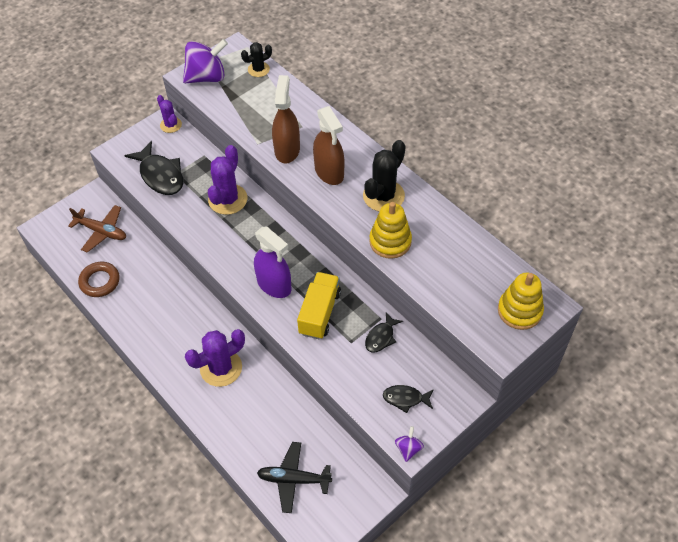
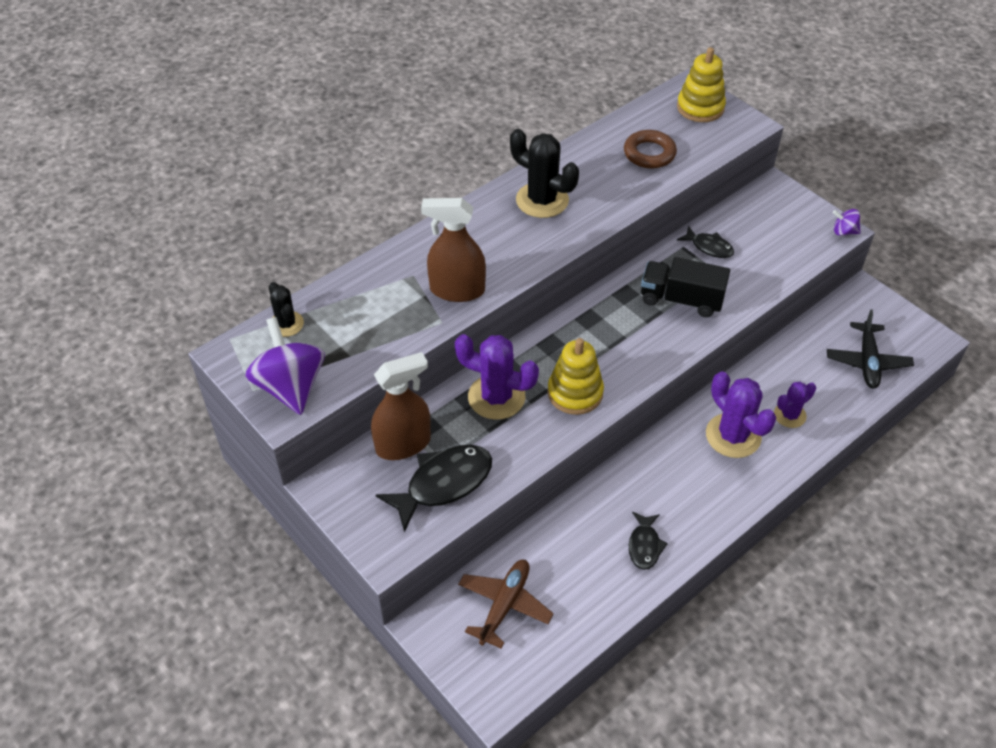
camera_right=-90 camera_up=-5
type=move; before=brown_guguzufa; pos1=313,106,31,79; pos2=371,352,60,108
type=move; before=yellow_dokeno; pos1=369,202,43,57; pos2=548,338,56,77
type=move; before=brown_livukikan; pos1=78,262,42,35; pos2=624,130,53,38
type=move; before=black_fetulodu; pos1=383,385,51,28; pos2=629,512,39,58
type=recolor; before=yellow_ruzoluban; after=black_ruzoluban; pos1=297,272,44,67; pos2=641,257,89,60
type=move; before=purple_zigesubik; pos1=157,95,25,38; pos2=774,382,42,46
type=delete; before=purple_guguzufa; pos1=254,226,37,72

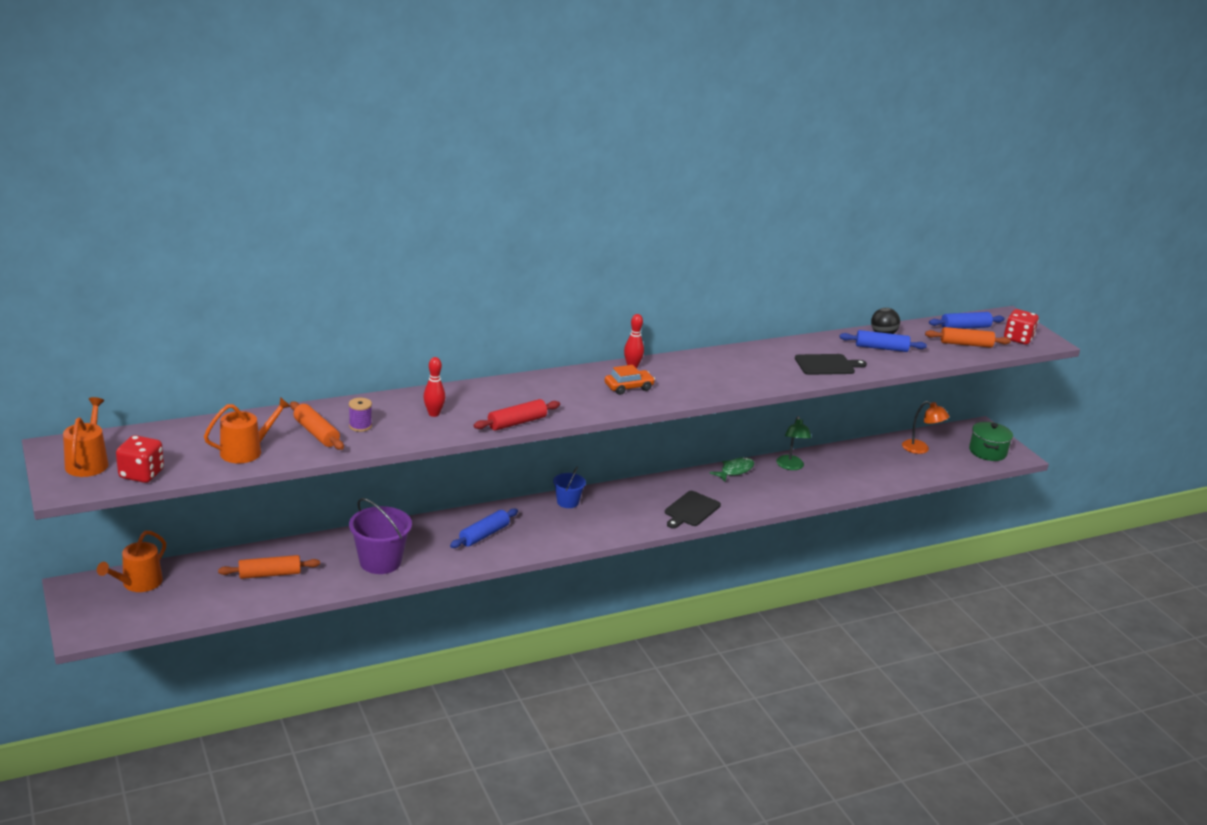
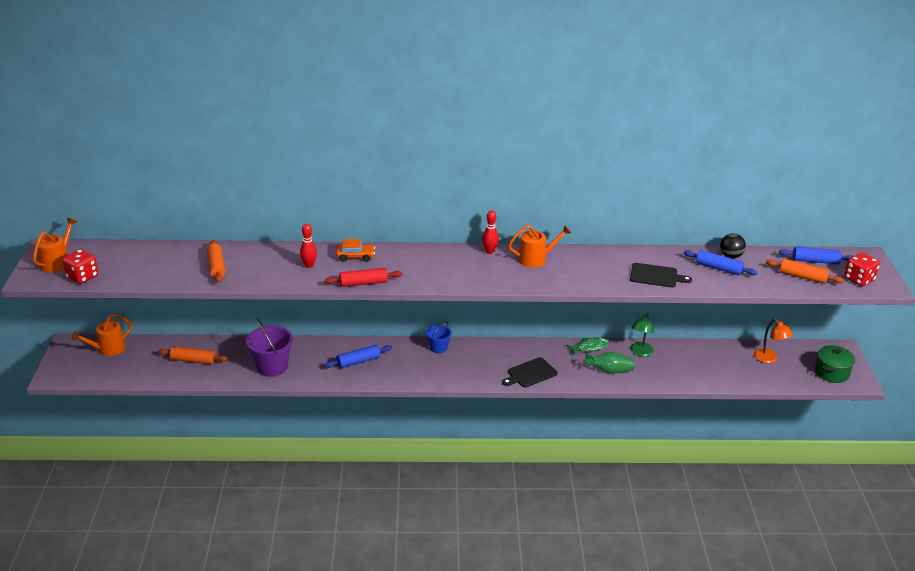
camera_right=25 camera_up=5
type=move; before=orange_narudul; pos1=605,365,50,30; pos2=336,239,39,23
type=move; before=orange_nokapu; pos1=204,397,87,66; pos2=508,225,63,42
type=insert; after=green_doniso; pos2=585,352,50,21
type=delete; before=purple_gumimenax; pos1=349,398,23,34

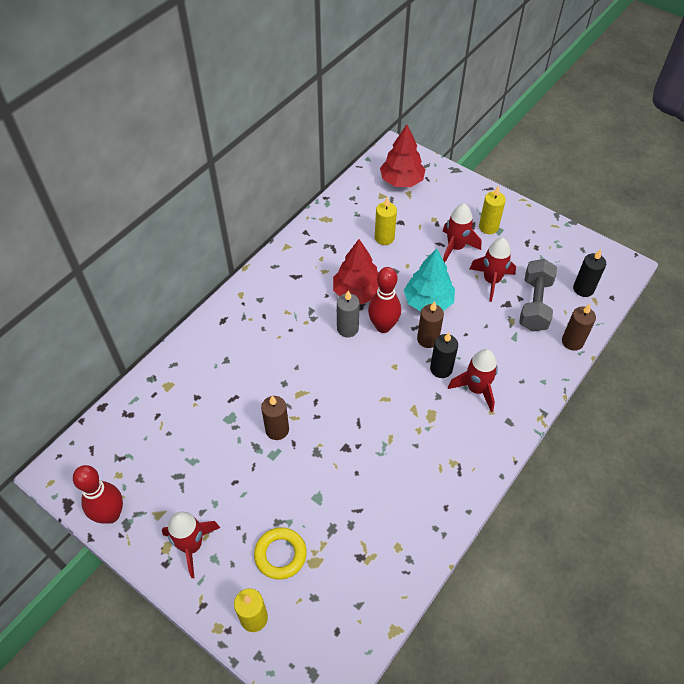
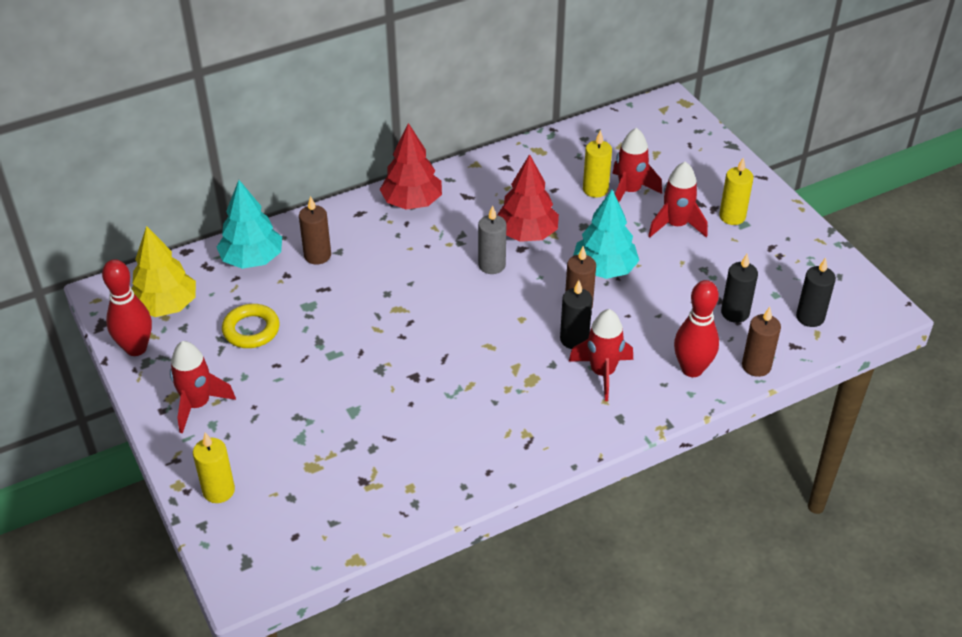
camera_right=25 camera_up=-10
type=insert; after=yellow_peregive; pos2=131,226,65,91
type=insert; after=turquoise_peregive; pos2=217,180,65,89
type=move; before=yellow_livukikan; pos1=254,527,53,53; pos2=222,304,58,44
type=move; before=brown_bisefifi; pos1=261,396,28,44; pos2=299,196,32,69
type=move; before=red_peregive; pos1=380,124,46,63; pos2=380,123,62,87
type=move; before=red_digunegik; pos1=470,238,46,64; pos2=612,128,50,74
type=move; before=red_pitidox; pos1=368,267,33,66; pos2=674,280,45,97
type=replace; before=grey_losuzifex; after=black_bisefifi; pos1=519,259,38,73; pos2=721,254,37,69

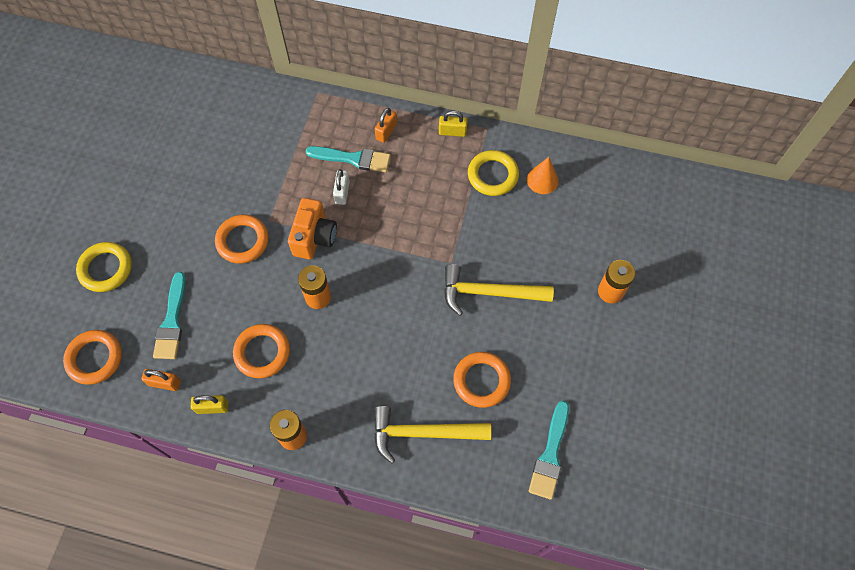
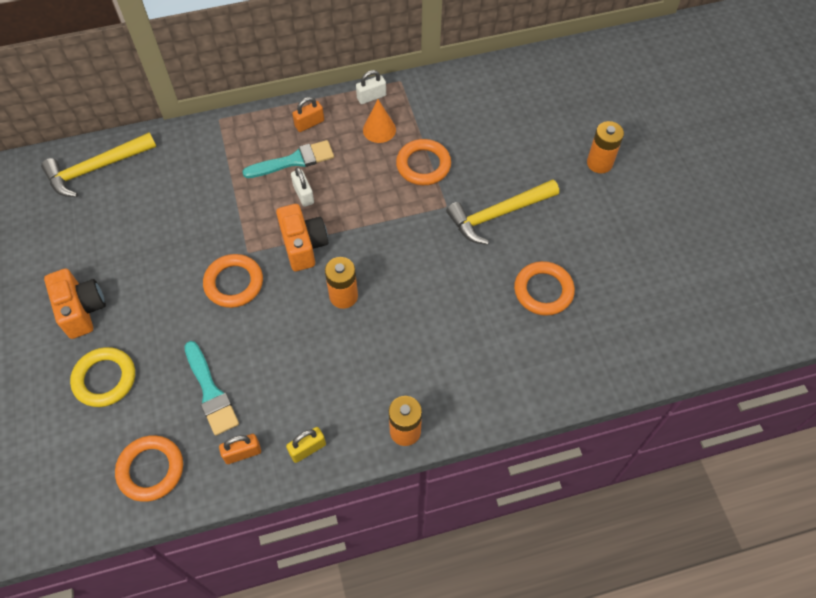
camera_right=-30 camera_up=-5
type=move; before=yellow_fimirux; pos1=374,406,117,58; pos2=41,132,115,65
type=insert; after=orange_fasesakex; pos2=44,268,62,71
type=rotate; before=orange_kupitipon; pos1=375,108,22,35; pos2=292,97,32,35; turn=60
type=recolor; before=yellow_kupitipon; after=white_kupitipon; pos1=439,111,29,26; pos2=356,70,30,34
type=move; before=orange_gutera; pos1=527,157,32,37; pos2=363,99,33,44
type=move; before=orange_livukikan; pos1=233,324,57,54; pos2=396,139,55,46
type=delete; before=yellow_livukikan; pos1=468,150,51,46
type=delete; before=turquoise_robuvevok; pos1=529,401,40,99

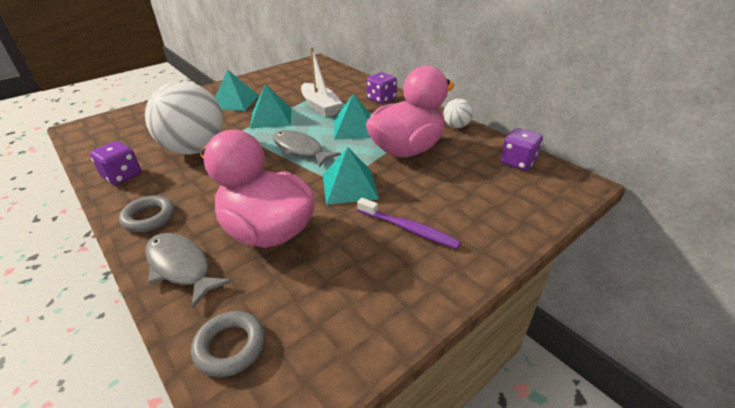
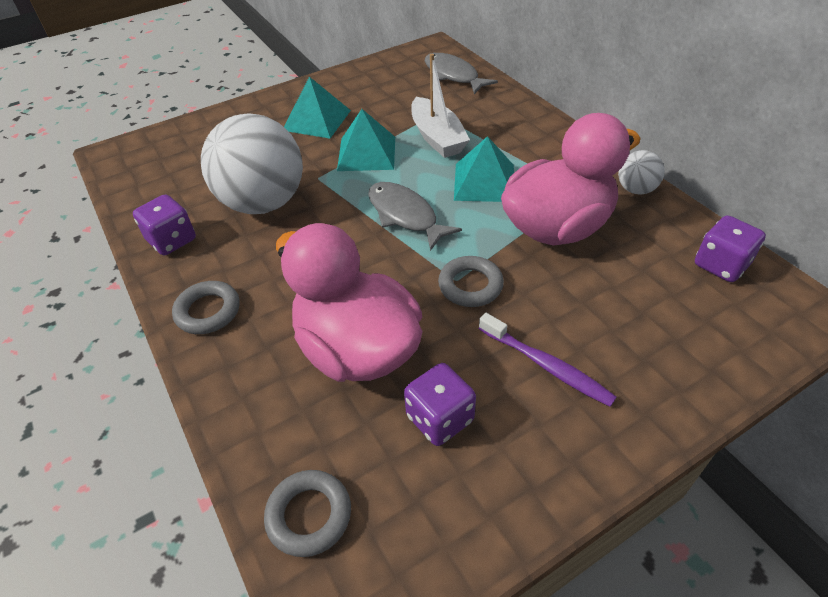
camera_right=10 camera_up=10
type=move; before=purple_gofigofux; pos1=366,72,31,32; pos2=404,363,72,83
type=move; before=grey_fetulodu; pos1=145,233,88,75; pos2=425,53,73,41
type=replace; before=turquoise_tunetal; after=grey_livukikan; pos1=323,147,56,58; pos2=438,256,66,51

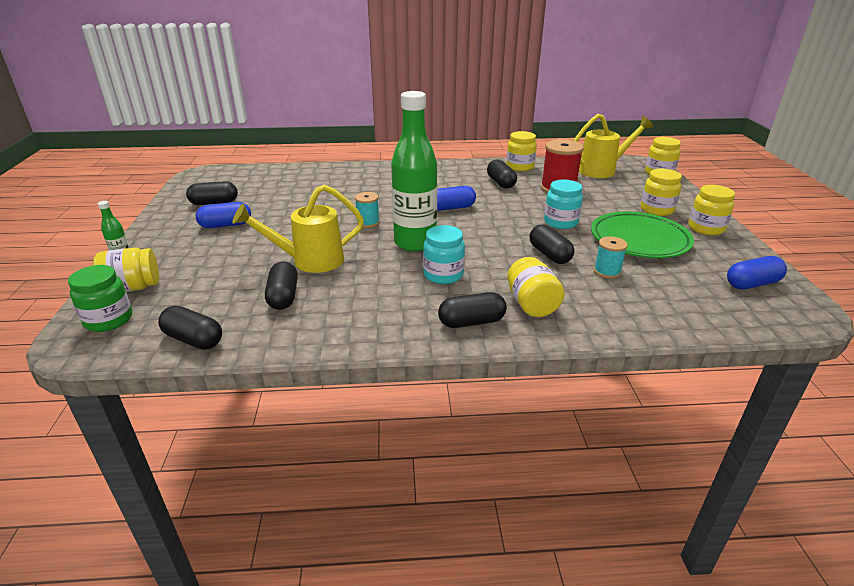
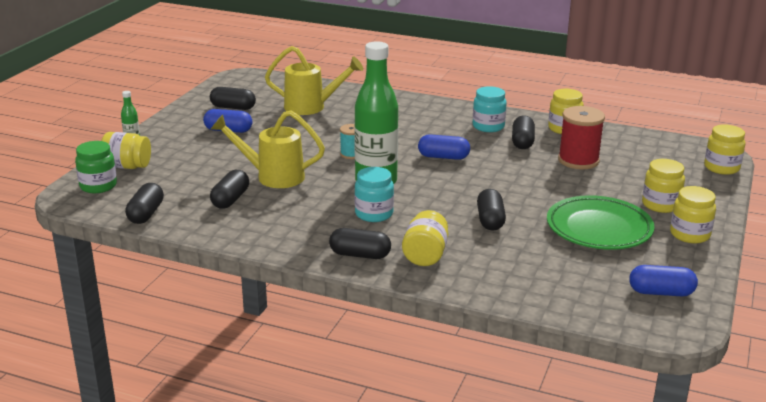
camera_right=25 camera_up=-5
type=rotate; before=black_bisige; pos1=158,306,64,44; pos2=125,183,39,41; turn=45
type=move; before=yellow_nokapu; pos1=573,114,80,64; pos2=265,46,98,69
type=move; before=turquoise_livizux; pos1=544,179,39,50; pos2=473,86,34,46
type=delete; before=turquoise_gumimenax; pos1=594,236,34,43

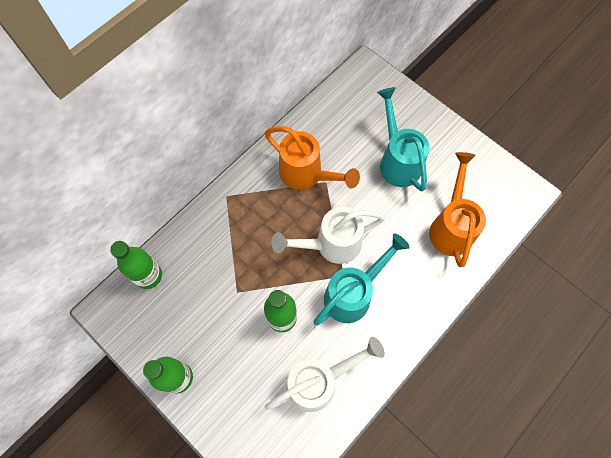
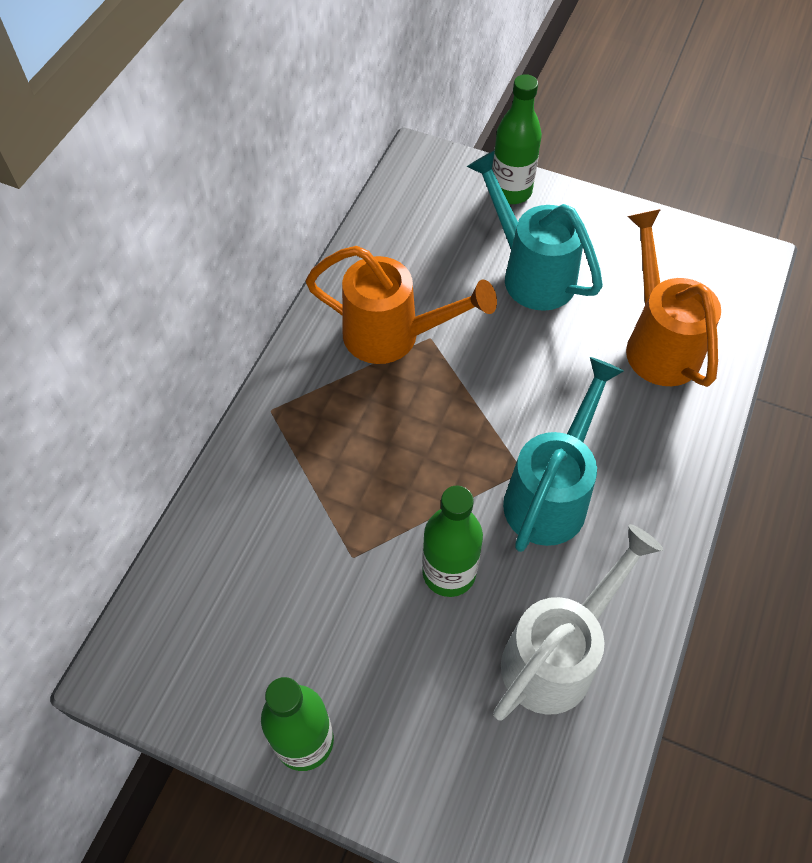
camera_right=-20 camera_up=-10
type=move; before=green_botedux; pos1=110,241,52,48; pos2=492,74,50,130
type=delete; before=white_nokapu; pos1=272,207,113,57

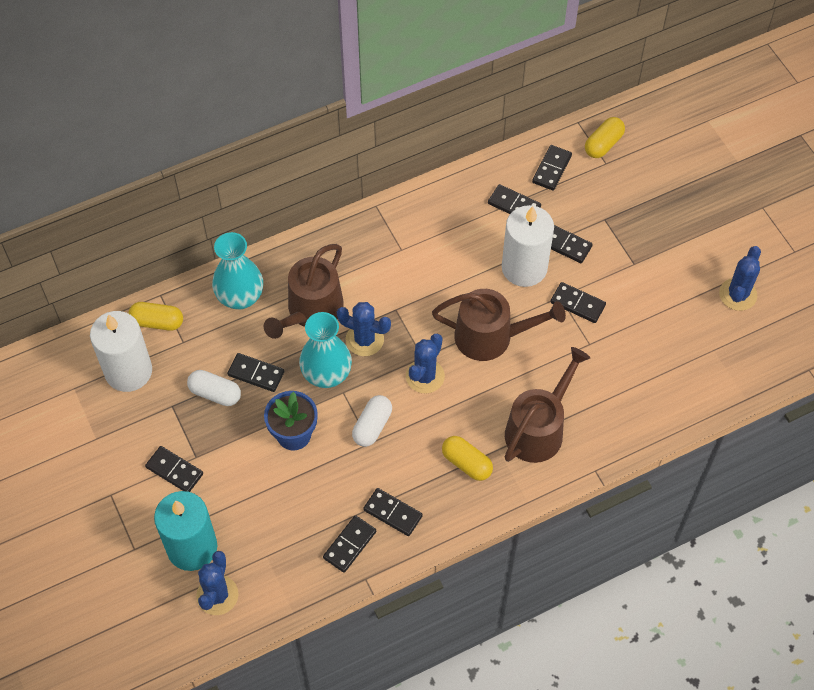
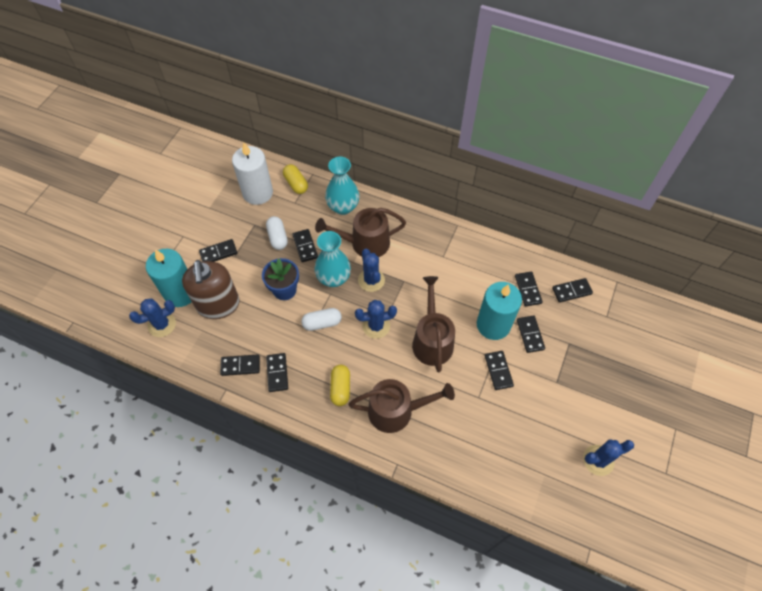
camera_right=50 camera_up=0
type=insert; after=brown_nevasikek; pos2=182,260,58,59
type=rotate; before=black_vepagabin; pos1=145,446,58,46; pos2=199,239,38,23; turn=75
type=rotate; before=brown_nokapu; pos1=432,289,134,72; pos2=412,276,43,97; turn=-150
type=recolor; before=white_bisefifi; after=turquoise_bisefifi; pos1=502,205,52,82; pos2=477,282,45,58
type=delete; before=yellow_bisige; pos1=585,117,40,41

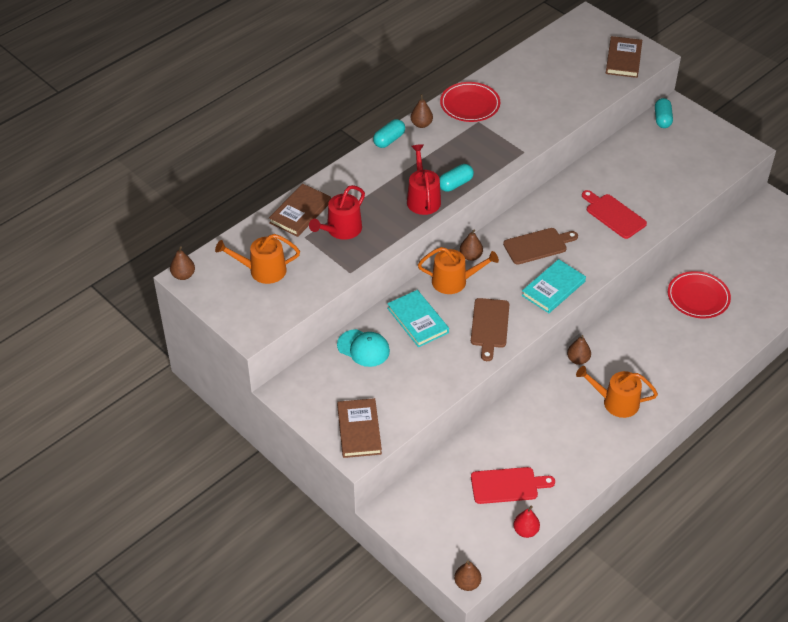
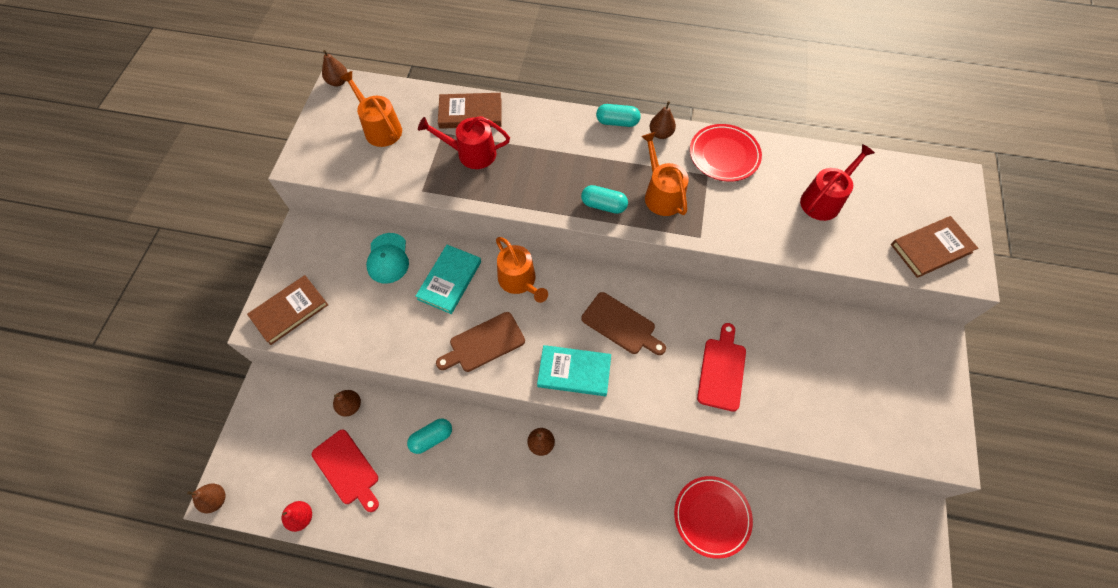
camera_right=55 camera_up=15
type=move; before=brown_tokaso; pos1=460,230,23,31; pos2=333,390,28,27
type=move; before=turquoise_bisige; pos1=655,98,18,30; pos2=407,419,45,35
type=move; before=orange_nokapu; pos1=576,366,82,52; pos2=641,132,48,84
type=move; before=red_nokapu; pos1=407,144,34,71; pos2=800,144,75,77

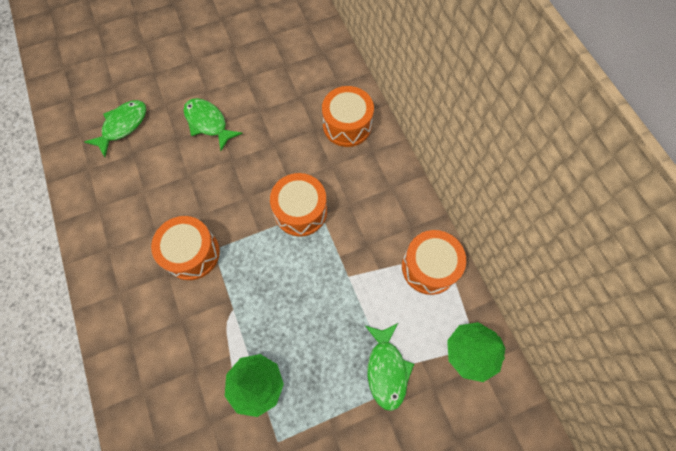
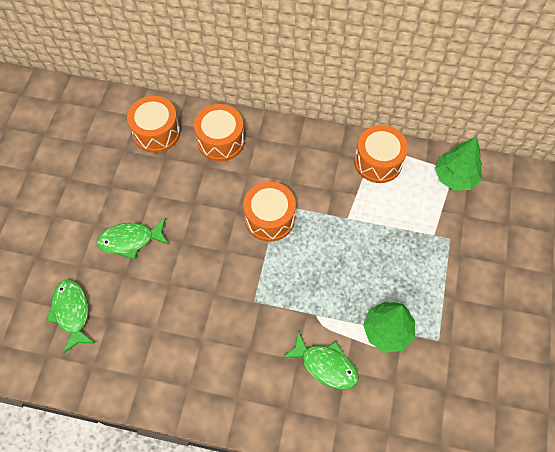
camera_right=-55 camera_up=-5
type=move; before=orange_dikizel; pos1=151,216,69,64; pos2=127,96,53,57
type=move; before=green_fetulodu; pos1=365,323,49,88; pos2=282,332,77,58

